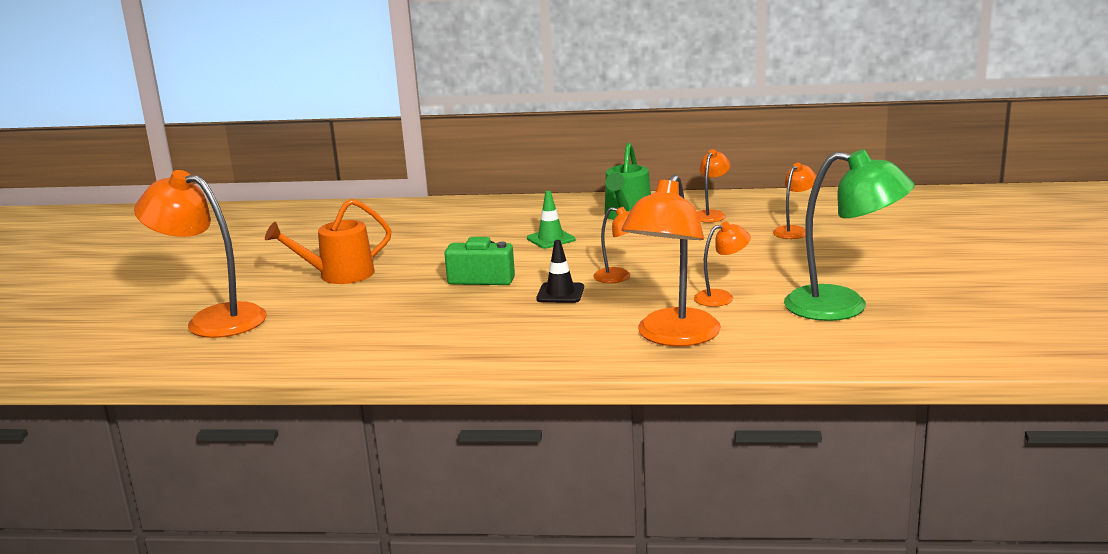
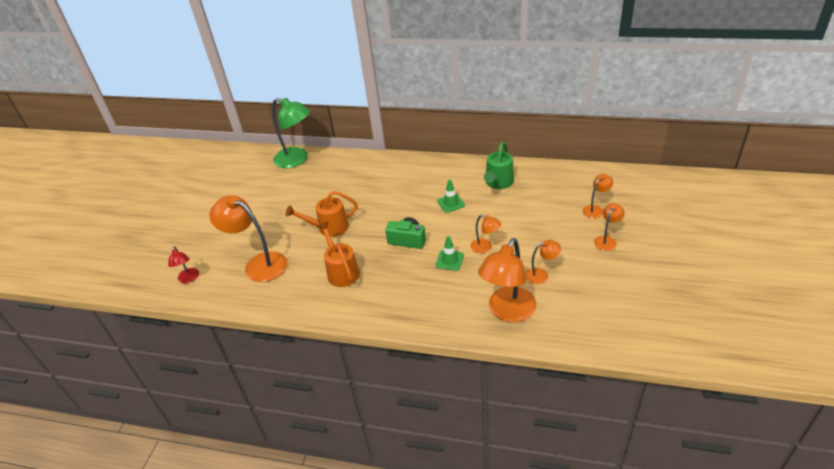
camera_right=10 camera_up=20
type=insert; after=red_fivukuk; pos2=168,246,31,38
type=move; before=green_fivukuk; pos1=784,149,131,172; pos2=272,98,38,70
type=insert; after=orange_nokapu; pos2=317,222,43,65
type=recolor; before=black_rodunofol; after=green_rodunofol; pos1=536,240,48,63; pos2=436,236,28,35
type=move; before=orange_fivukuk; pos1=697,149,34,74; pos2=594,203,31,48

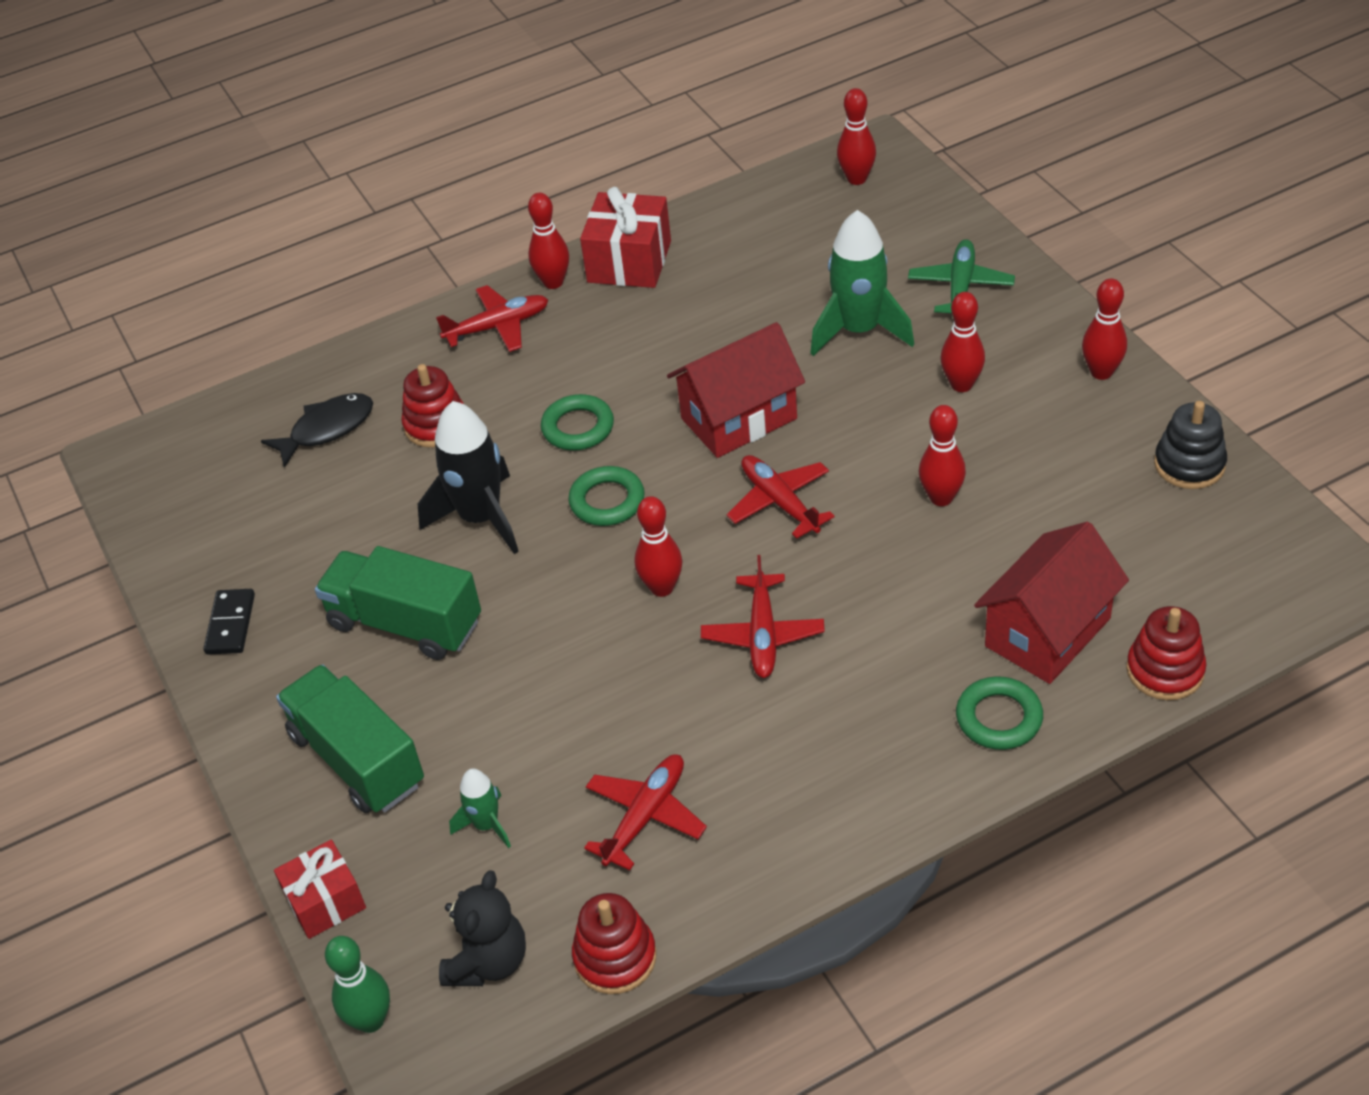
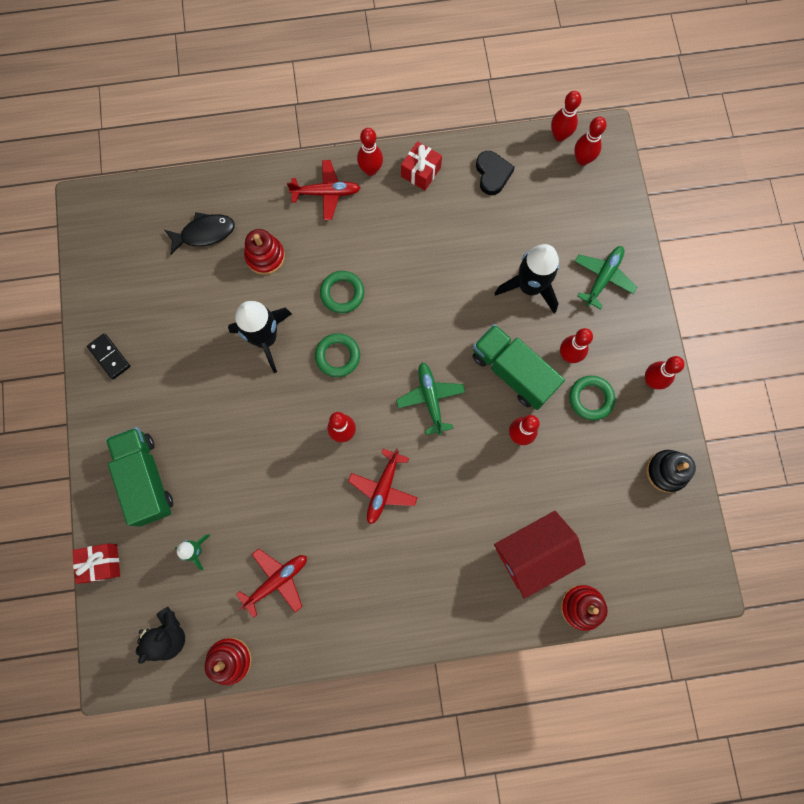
camera_right=15 camera_up=30
type=rotate; before=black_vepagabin; pos1=203,589,52,66; pos2=87,333,43,47; turn=-60
type=recolor; before=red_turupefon; after=green_turupefon; pos1=726,455,109,84; pos2=396,362,69,73
type=resize; before=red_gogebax; pos1=580,187,91,101; pos2=401,141,41,49; scale=0.65
type=move; before=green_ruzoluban; pos1=315,546,166,114; pos2=472,324,93,86
type=insert; after=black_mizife; pos2=476,151,39,44
type=recolor; before=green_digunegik; after=black_digunegik; pos1=810,210,104,146; pos2=495,244,64,69
type=insert; after=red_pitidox; pos2=551,91,30,50
type=move; before=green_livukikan; pos1=956,676,87,74; pos2=569,376,46,44
type=delete; before=green_pitidox; pos1=325,936,65,97
type=delete; before=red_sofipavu; pos1=667,322,138,136

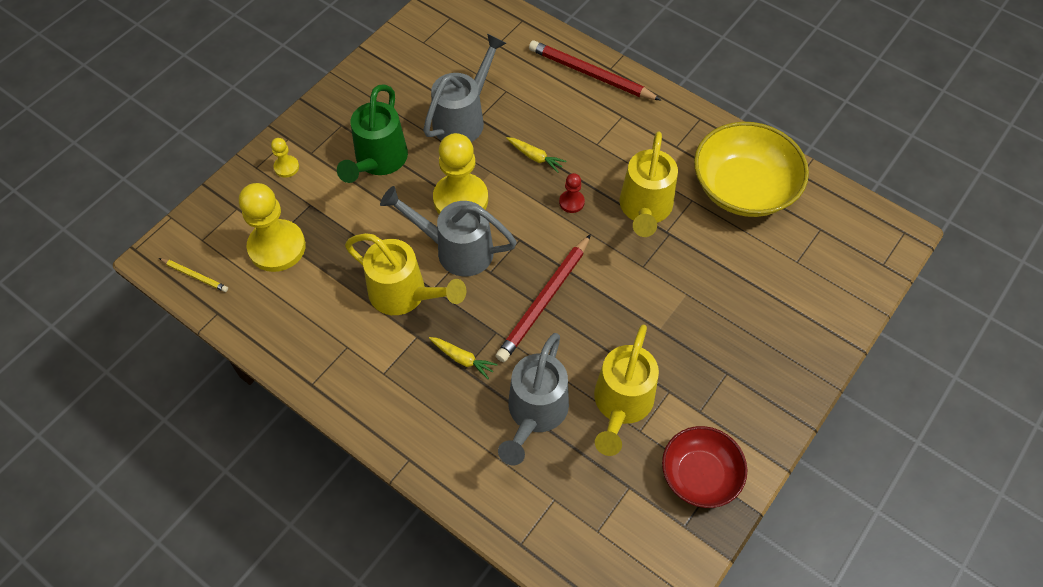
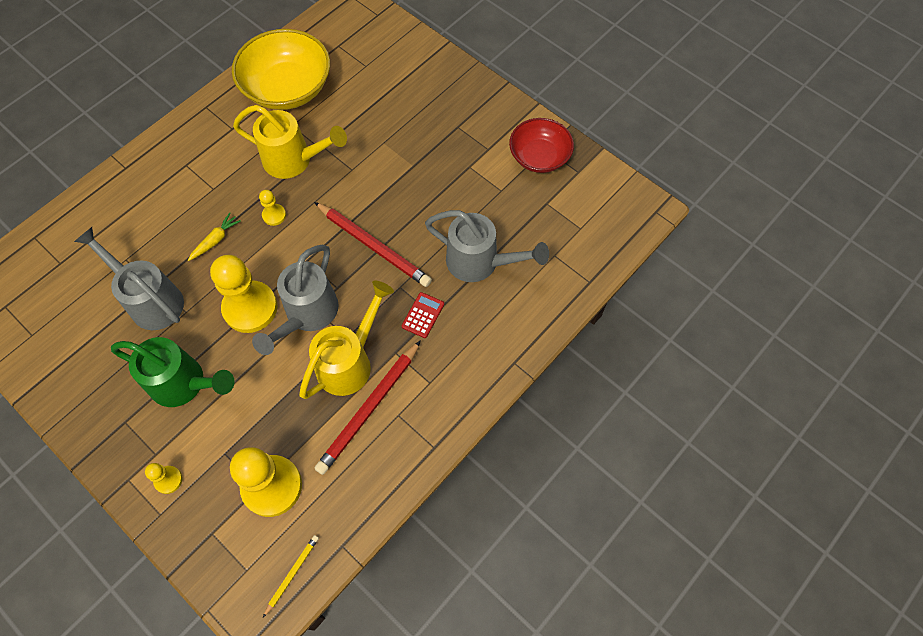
camera_right=-85 camera_up=5
type=recolor; before=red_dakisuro; after=yellow_dakisuro; pos1=559,173,26,40; pos2=259,190,27,36
type=move; before=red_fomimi; pos1=529,40,132,60; pos2=314,340,107,135
type=replace; before=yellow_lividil; after=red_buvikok; pos1=429,337,69,42; pos2=401,292,43,46
type=delete; before=yellow_nokapu; pos1=594,325,65,131

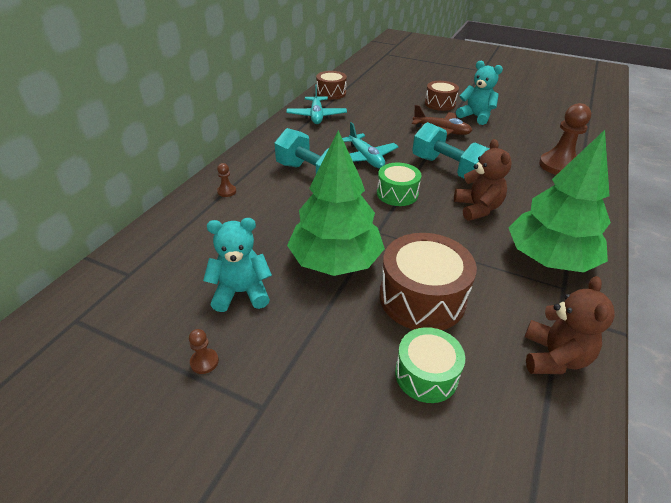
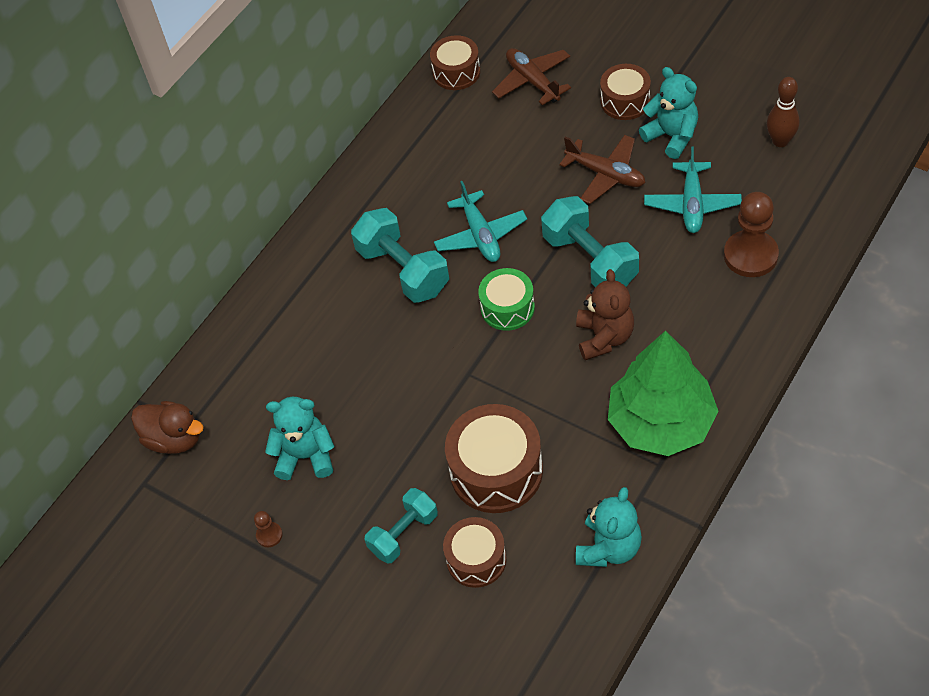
camera_right=15 camera_up=15
type=insert; after=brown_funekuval; pos2=131,401,73,53
type=insert; after=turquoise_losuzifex; pos2=364,488,74,76
type=recolor; before=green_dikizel; after=brown_dikizel; pos1=395,327,70,76; pos2=443,517,64,71
type=insert; after=brown_turupefon; pos2=492,48,79,57
type=recolor; before=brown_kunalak; after=turquoise_kunalak; pos1=525,276,90,98; pos2=576,487,66,80
type=move; before=turquoise_turupefon; pos1=286,84,61,40; pos2=644,146,98,87
type=insert; after=brown_pitidox; pos2=767,77,33,70
type=delete; before=brown_dakisuro; pos1=217,163,19,34
type=delete; before=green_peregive; pos1=287,130,98,146

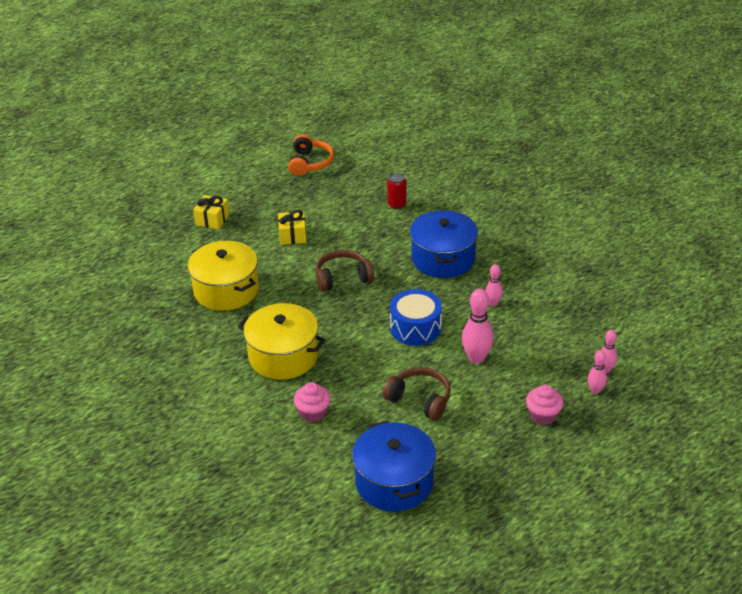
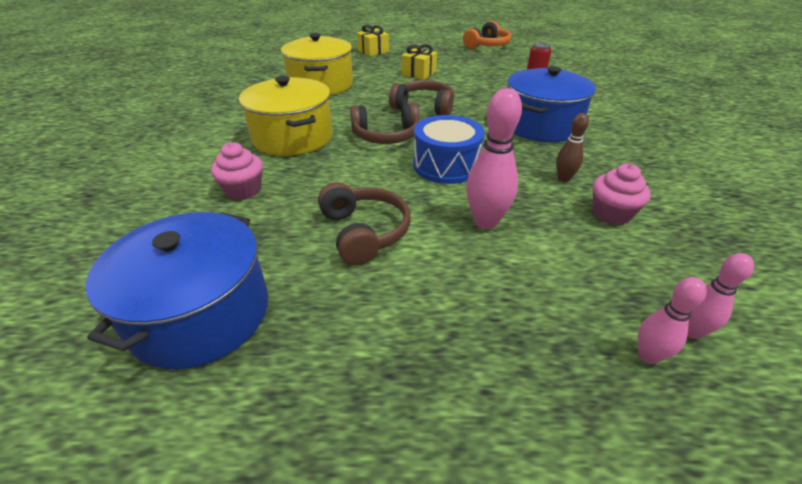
camera_right=35 camera_up=0
type=insert; after=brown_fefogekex; pos2=350,102,69,42
type=recolor; before=pink_pitidox; after=brown_pitidox; pos1=485,264,18,42; pos2=556,113,33,69
type=move; before=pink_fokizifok; pos1=526,385,38,40; pos2=593,164,58,61

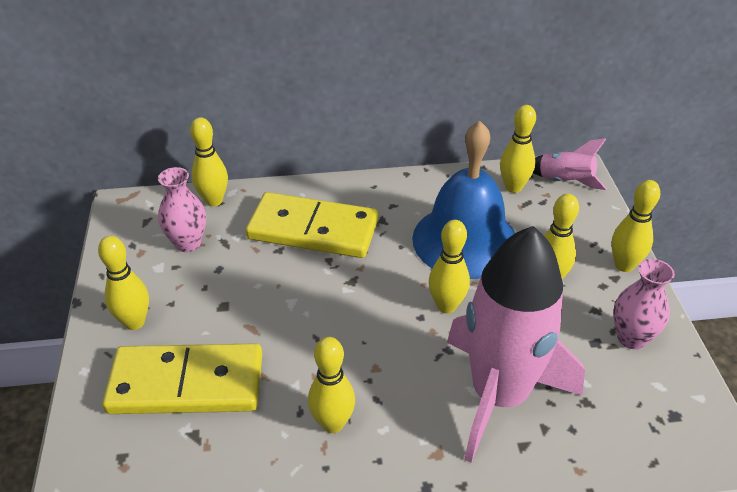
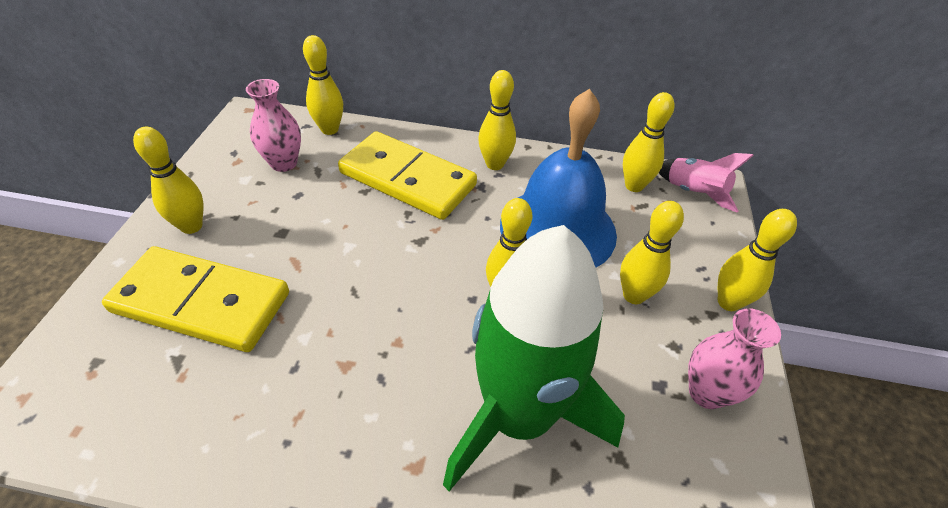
camera_right=15 camera_up=5
type=recolor; before=pink_digunegik; after=green_digunegik; pos1=447,226,138,237; pos2=443,225,182,266
type=move; before=yellow_pitidox; pos1=308,337,47,96; pos2=478,70,38,100

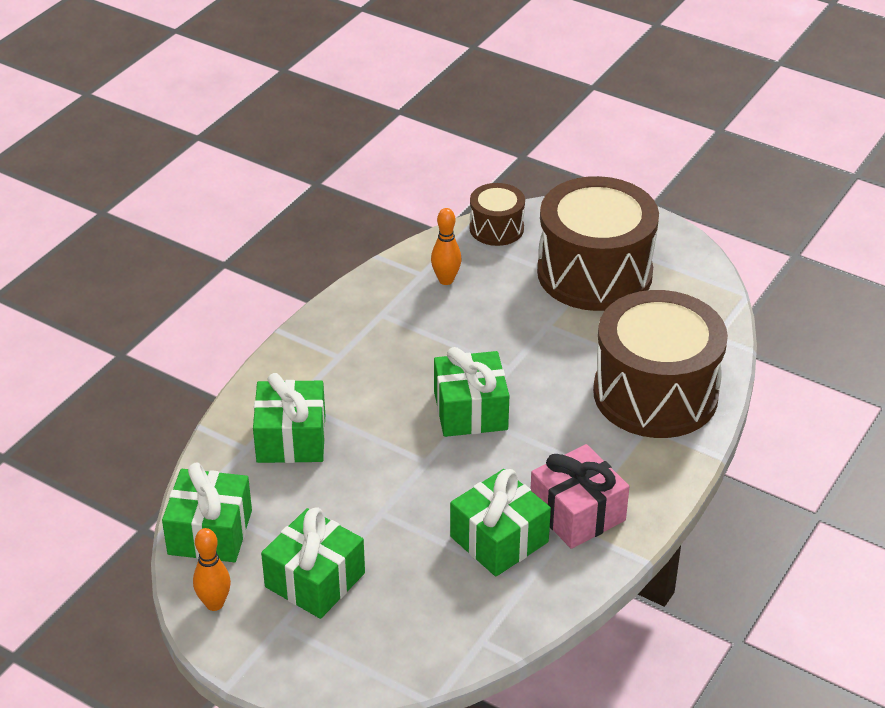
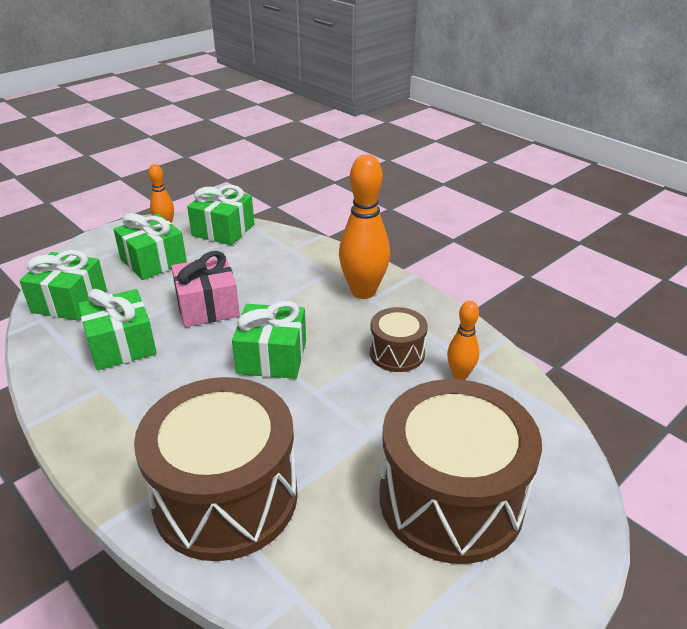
camera_right=105 camera_up=-5
type=move; before=green_gogebax; pos1=253,373,72,90; pos2=19,250,88,71
type=move; before=pink_gogebax; pos1=531,444,99,105; pos2=171,251,69,76
type=insert; after=orange_pitidox; pos2=339,154,51,145
type=move; before=brown_dikizel; pos1=470,183,55,63; pos2=370,307,58,65

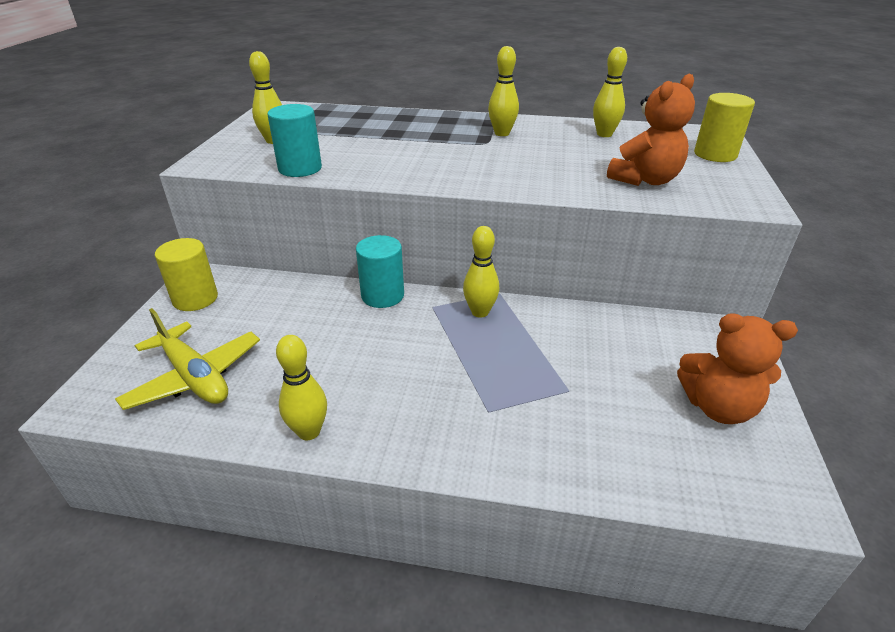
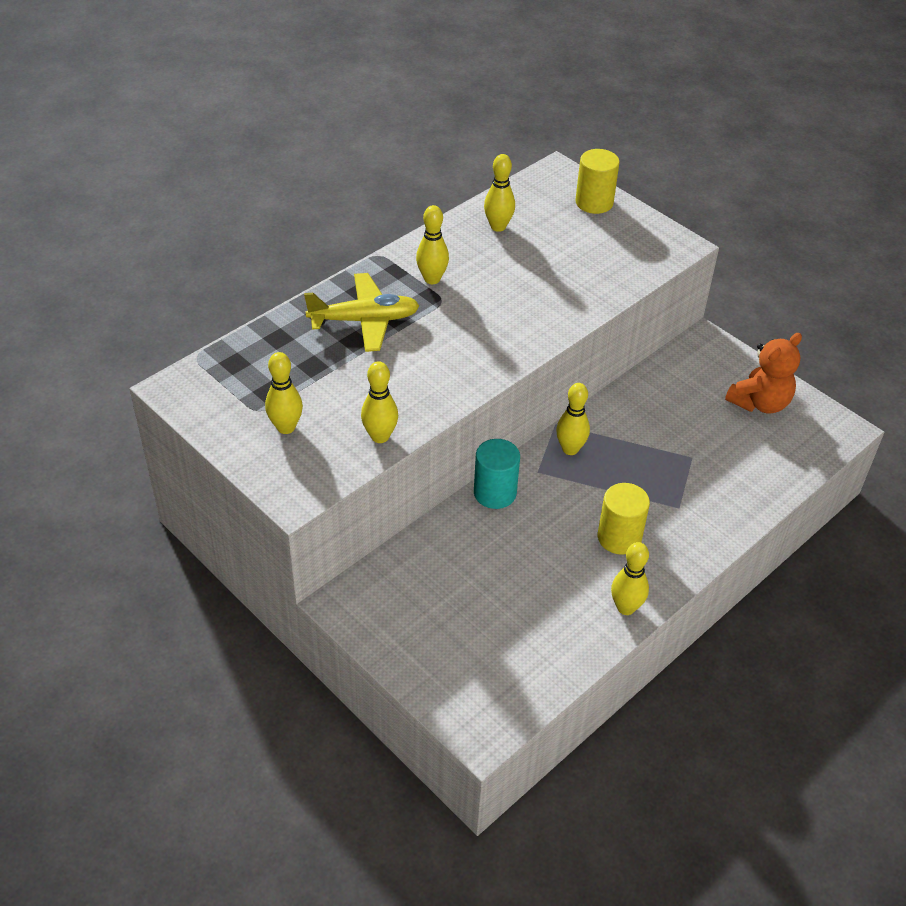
camera_right=-55 camera_up=10
type=move; before=yellow_turupefon; pos1=115,308,145,102; pos2=304,273,116,79
type=replace; before=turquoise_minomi; after=yellow_pitidox; pos1=267,104,55,73; pos2=361,361,37,82
type=move; before=yellow_minomi; pos1=155,238,63,73; pos2=598,483,52,72
type=delete; before=orange_kunalak; pos1=607,74,88,112

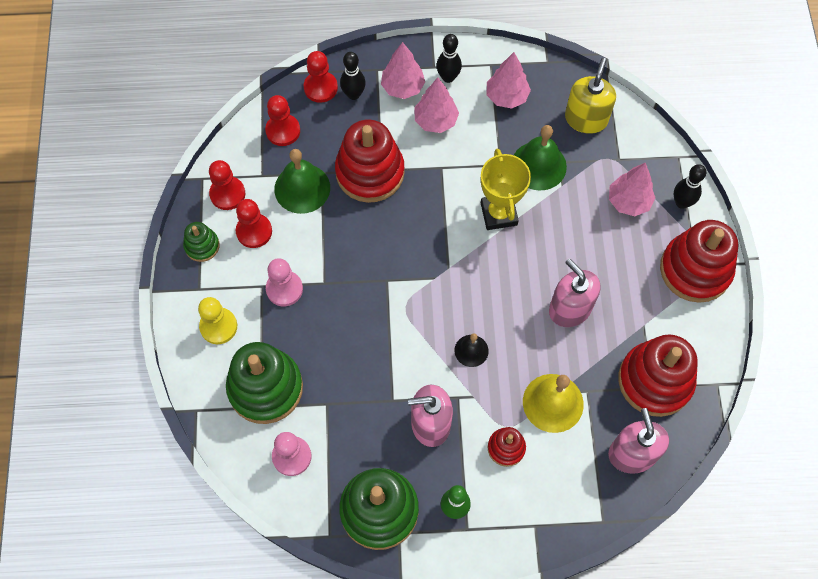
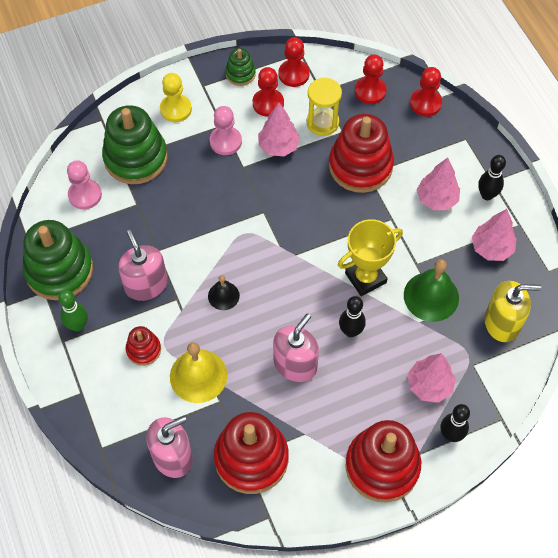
camera_right=70 camera_up=-5
type=move; before=pink_peregive; pos1=381,42,44,57; pos2=258,102,42,55
type=replace; before=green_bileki; after=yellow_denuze; pos1=274,149,56,65; pos2=307,77,35,59
type=move; before=black_pitidox; pos1=340,52,26,48; pos2=339,296,27,41

